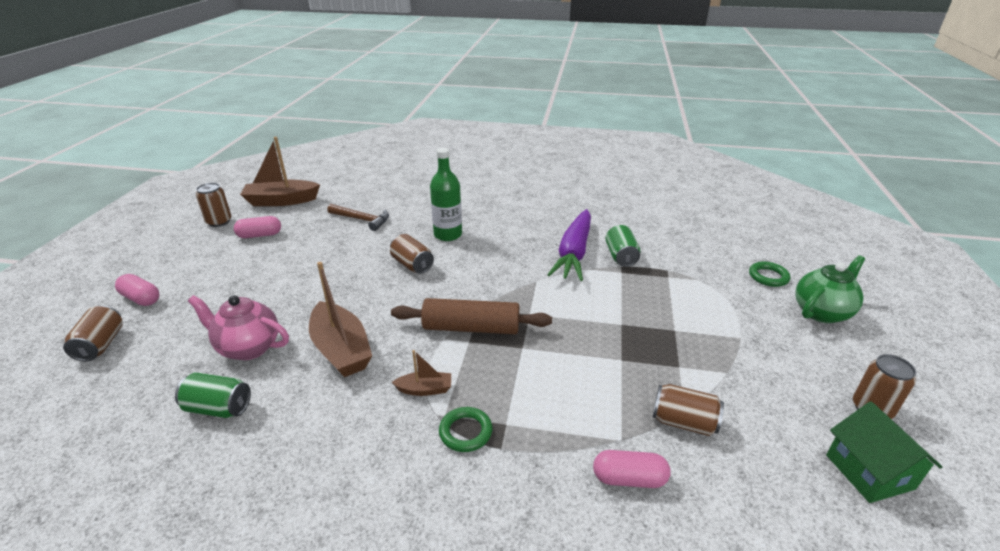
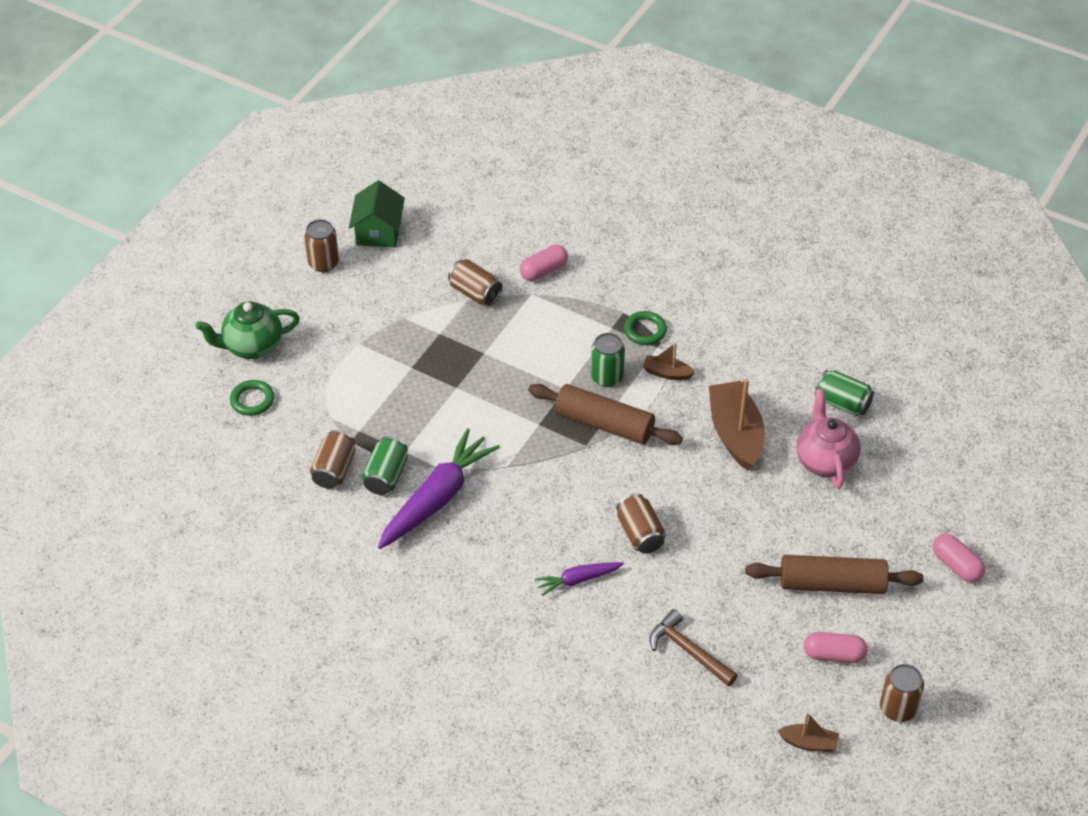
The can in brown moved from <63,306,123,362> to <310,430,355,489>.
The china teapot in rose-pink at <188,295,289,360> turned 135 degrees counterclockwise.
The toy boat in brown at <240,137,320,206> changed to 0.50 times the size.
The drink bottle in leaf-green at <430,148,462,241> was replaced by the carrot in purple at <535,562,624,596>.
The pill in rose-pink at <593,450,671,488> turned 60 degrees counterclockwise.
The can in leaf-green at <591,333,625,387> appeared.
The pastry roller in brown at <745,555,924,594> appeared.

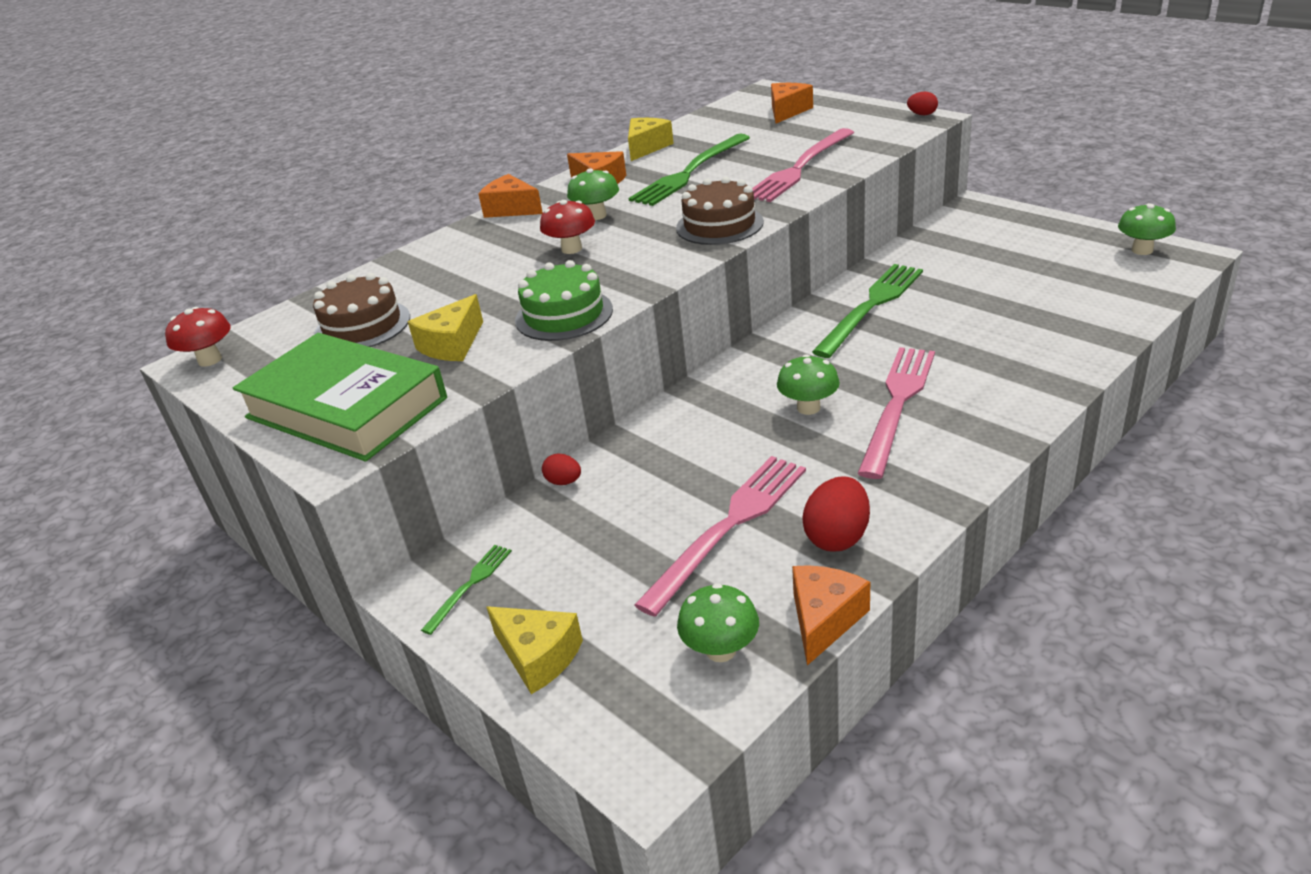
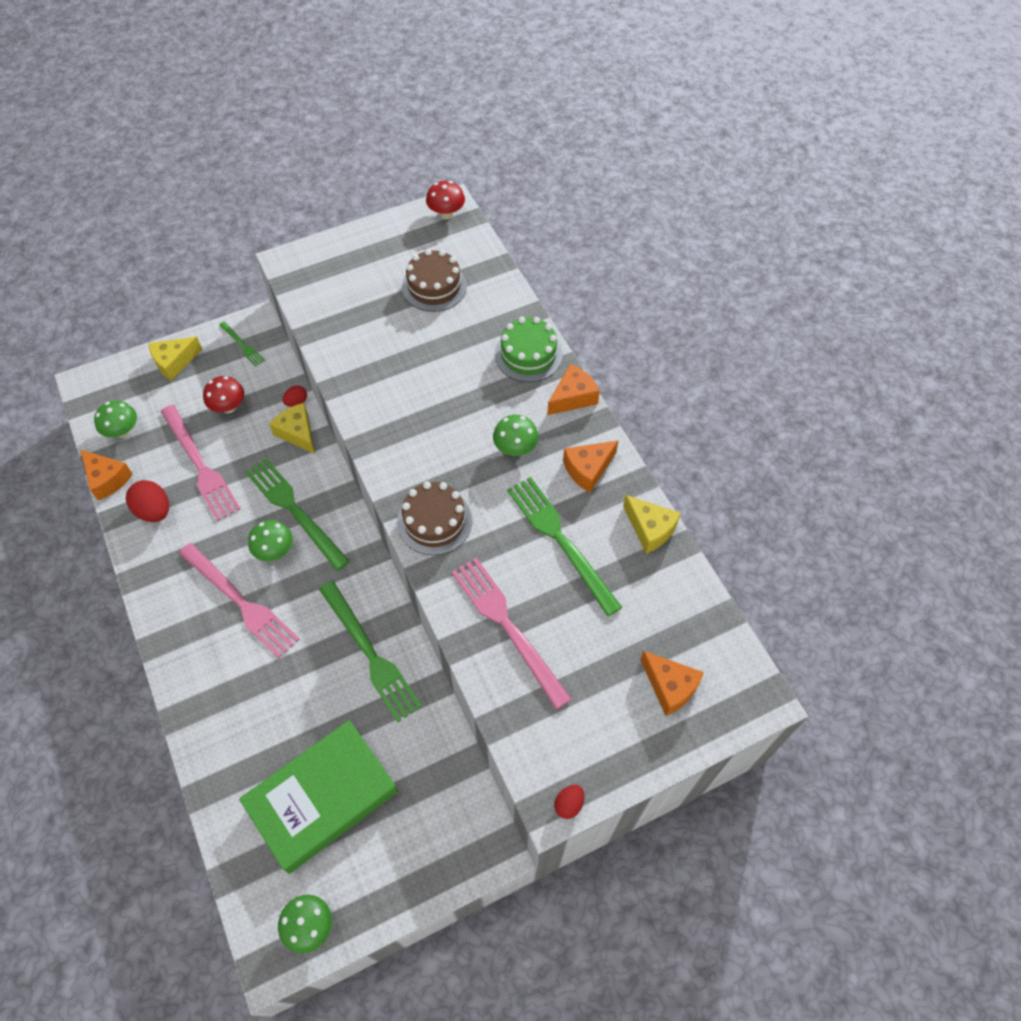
The hardback in leaf-green moved from <233,333,447,462> to <239,720,398,874>.
The cheese in yellow moved from <408,294,483,361> to <269,403,315,454>.
The gateau in leaf-green moved from <515,260,613,341> to <495,317,563,382>.
The toadstool in scarlet moved from <540,200,595,254> to <203,376,244,413>.
The fork in leaf-green at <245,458,350,571> appeared.

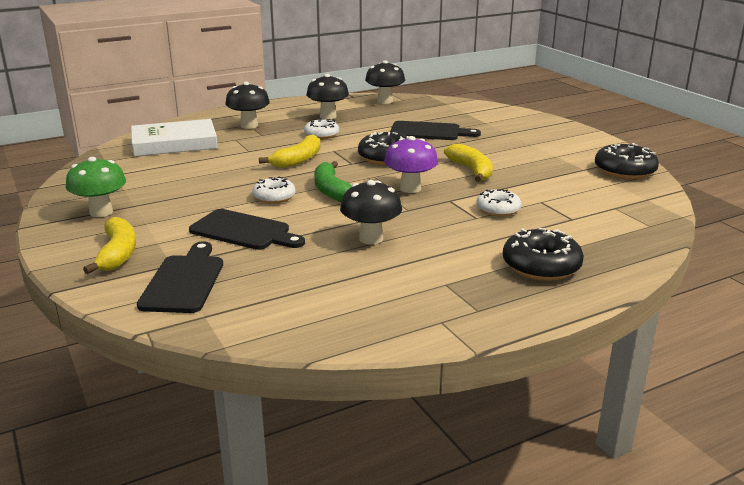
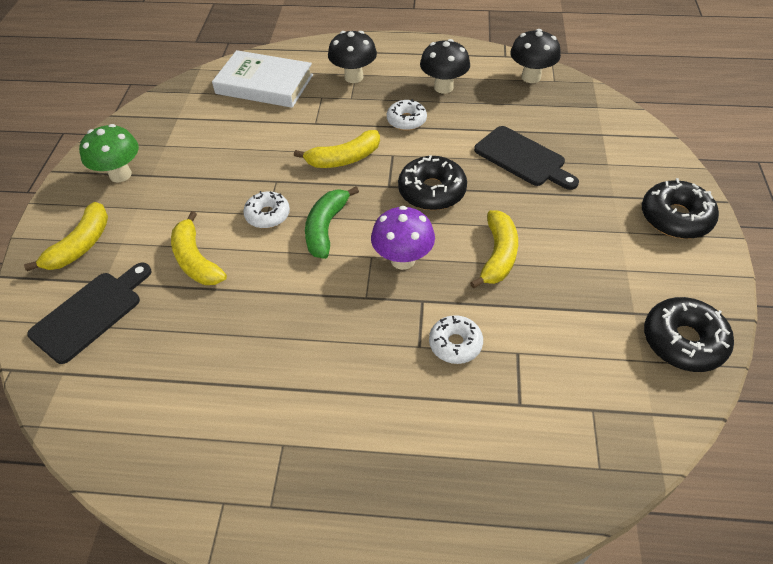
The cutting board in ebony at <189,209,305,250> was replaced by the toy banana in yellow at <171,211,227,285>.
The toadstool in ebony at <340,180,402,244> disappeared.
The glazed donut in ebony moved from <503,228,584,281> to <642,178,719,239>.

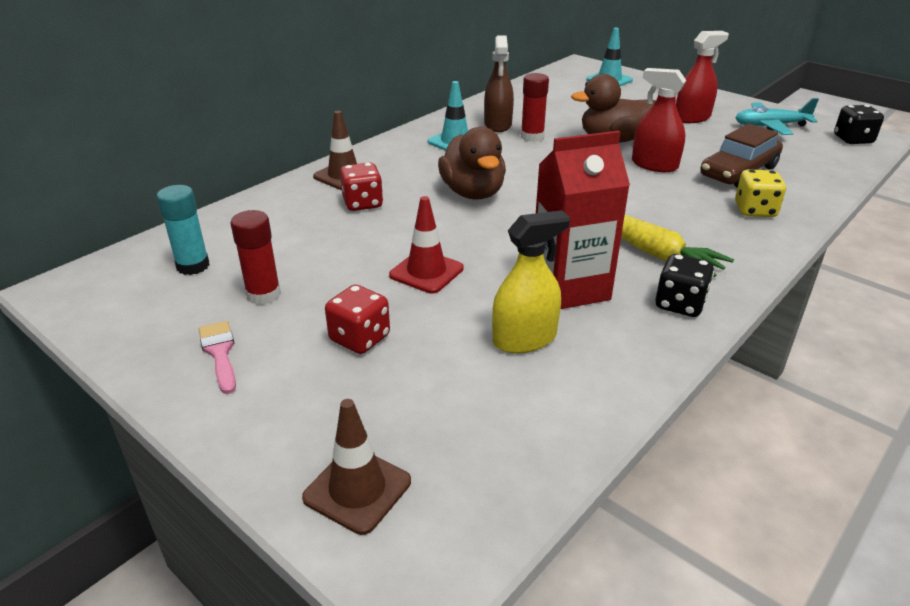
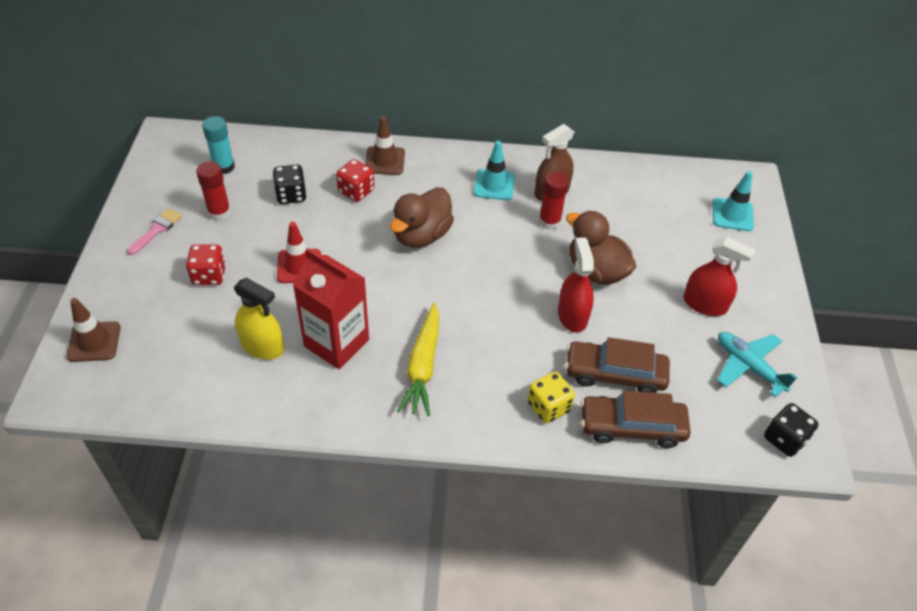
The dice in ebony moved from <655,254,714,317> to <273,165,307,204>.
The toy car in brown at <581,390,691,448> appeared.

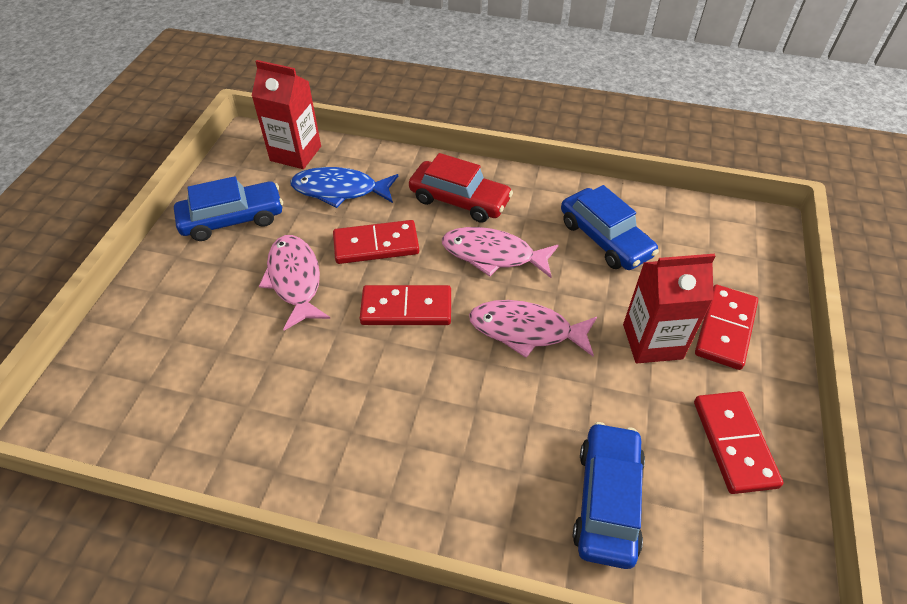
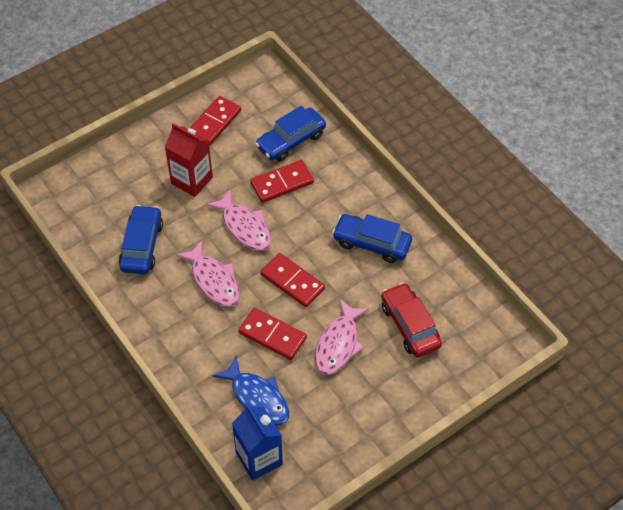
The toy car in blue moved from <174,176,283,241> to <332,214,412,263>.
The juice carton in scarlet at <252,60,321,169> became the juice carton in blue at <232,404,283,481>.
The toy car in scarlet moved from <409,153,513,223> to <381,282,442,357>.
The domino tile in scarlet moved from <695,285,758,370> to <250,160,314,203>.

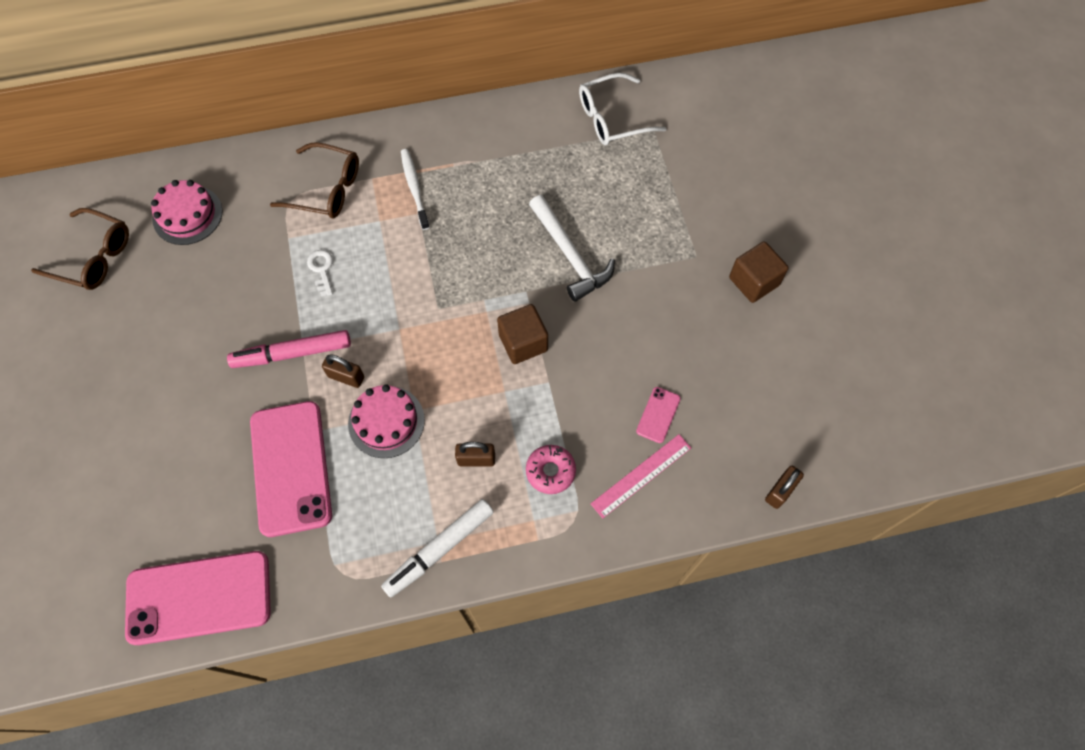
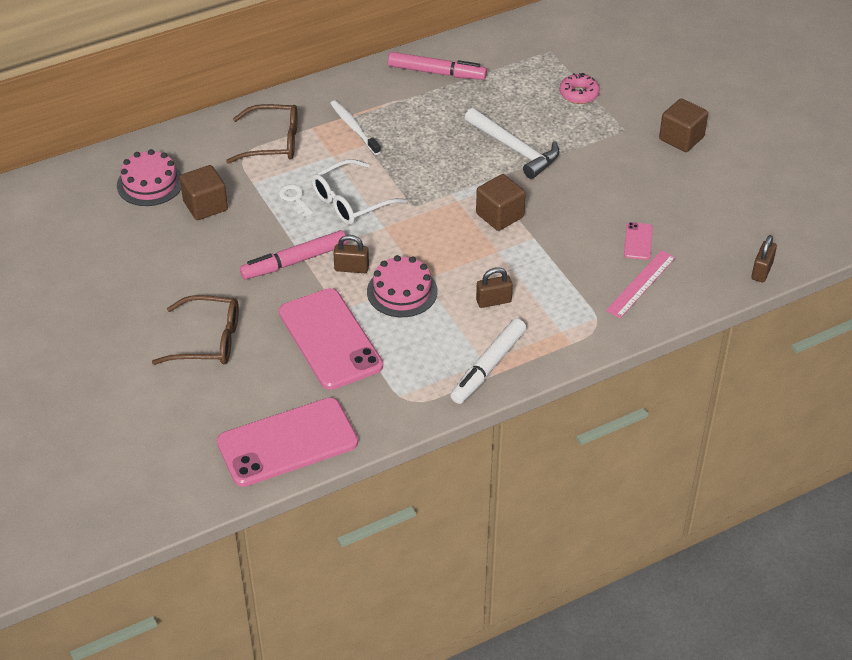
The eyeglasses in brown moved from <31,208,129,290> to <152,295,239,365>.
The glazed donut in rose-pink moved from <526,445,576,494> to <559,73,600,104>.
The eyeglasses in snow-white moved from <579,73,667,146> to <312,159,407,225>.
The cube in brown at <179,165,228,220> appeared.
The marker pen in rose-pink at <388,52,487,80> appeared.

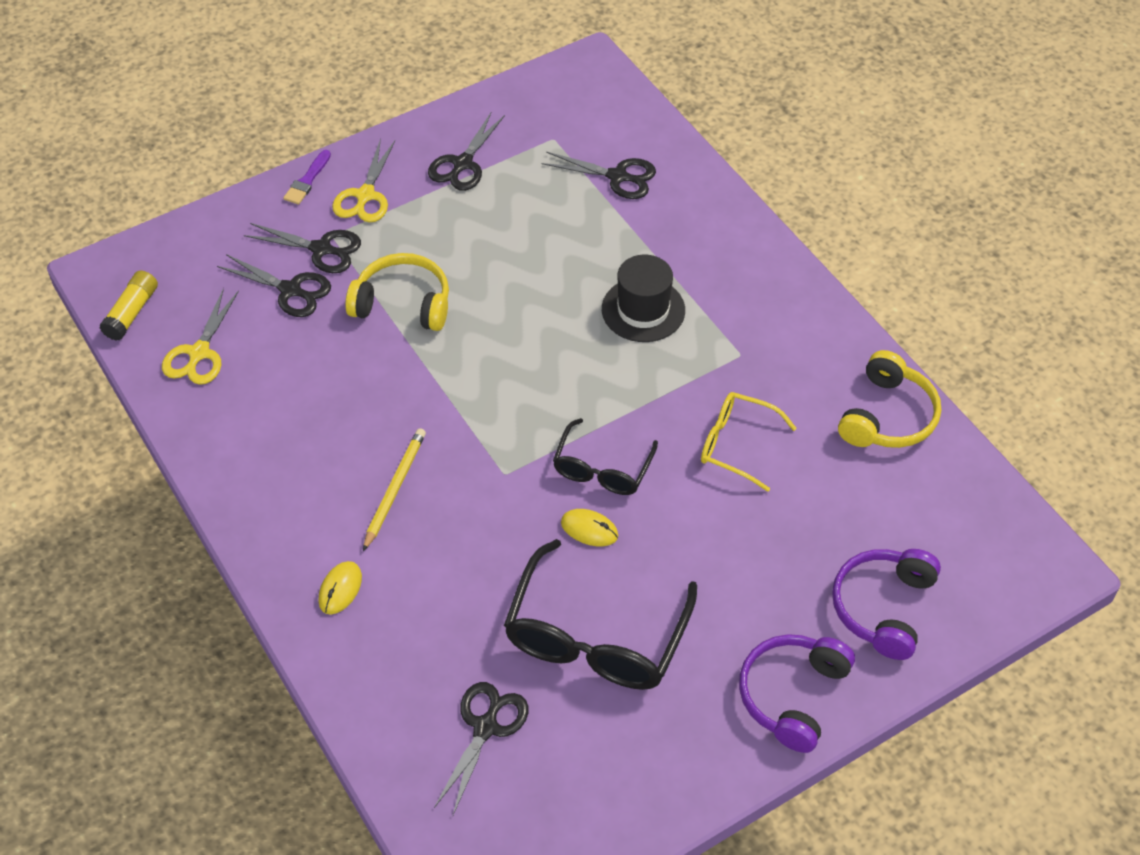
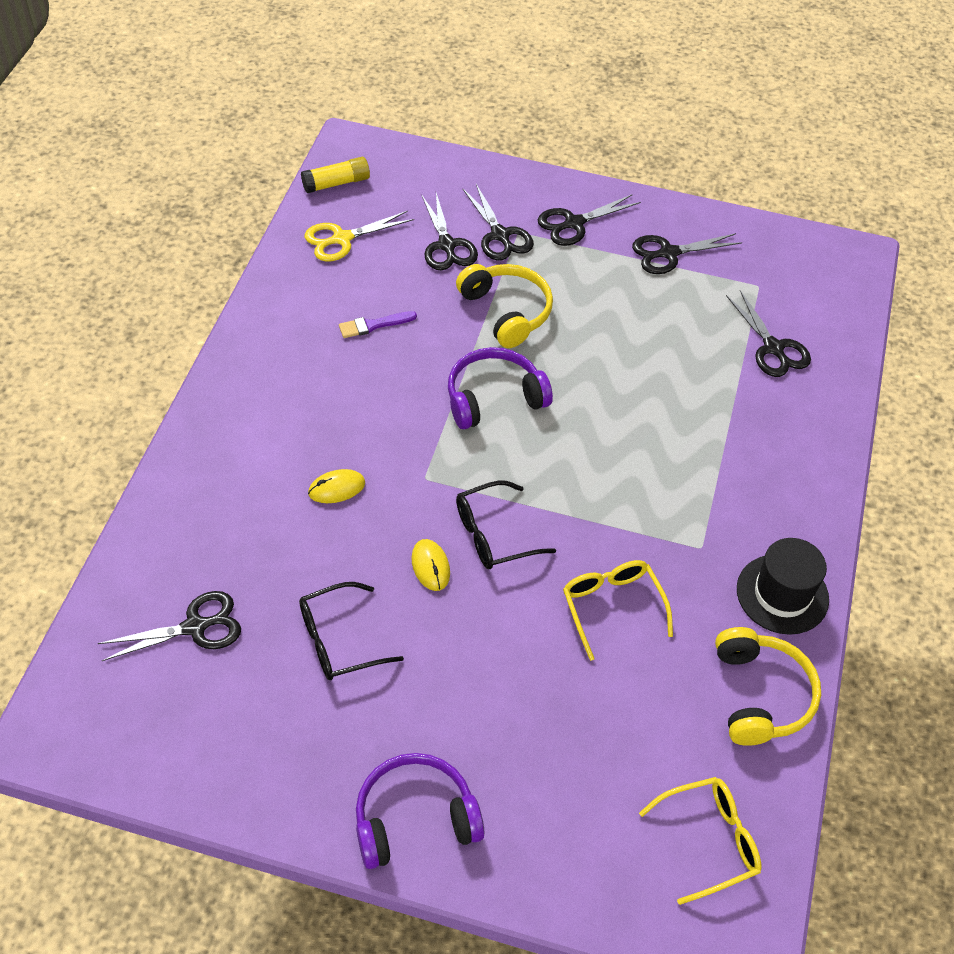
The paint brush in purple moved from <283,150,331,205> to <339,311,417,338>.
The PC mouse in yellow moved from <318,561,362,615> to <308,469,365,503>.
The pair of scissors in yellow at <332,139,395,222> became the pair of scissors in ebony at <538,194,641,246>.
The pencil in yellow at <363,428,426,551> disappeared.
The eyeglasses in ebony at <504,539,697,690> changed to 0.58 times the size.
The tall hat in ebony moved from <602,255,685,342> to <737,538,829,635>.
The headphones in purple moved from <832,549,941,660> to <448,347,553,429>.
The headphones in yellow at <838,350,941,448> turned 75 degrees counterclockwise.
The eyeglasses in yellow at <639,777,762,905> appeared.

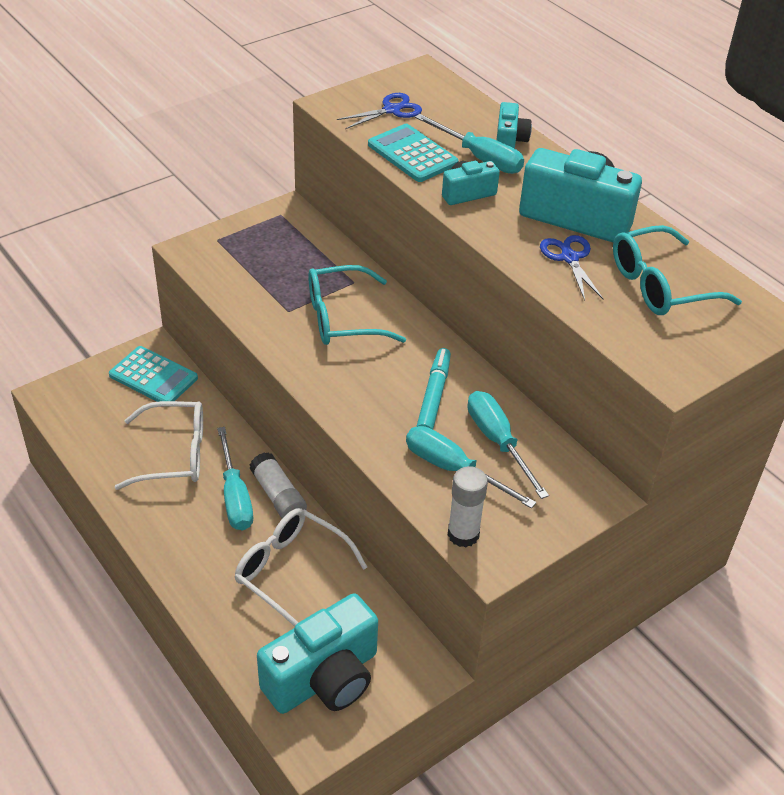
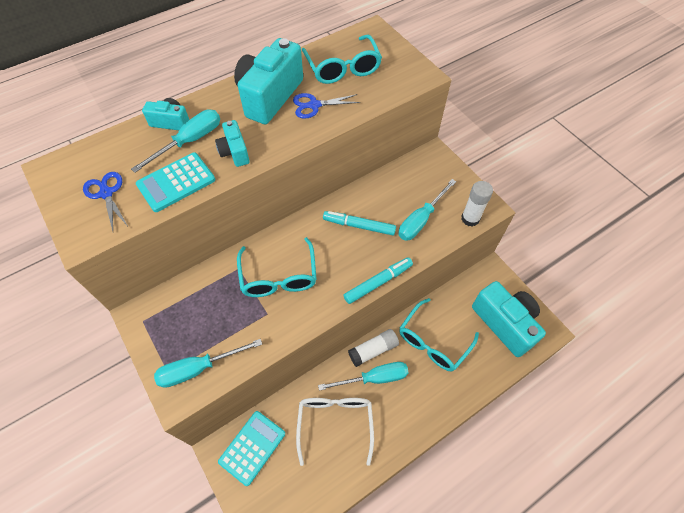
The eyeglasses in snow-white at <235,508,367,627> became the eyeglasses in aqua at <399,298,479,371>.
The hand screwdriver in aqua moved from <468,391,549,499> to <154,339,262,388>.
The marker pen in aqua at <344,257,413,304> appeared.

